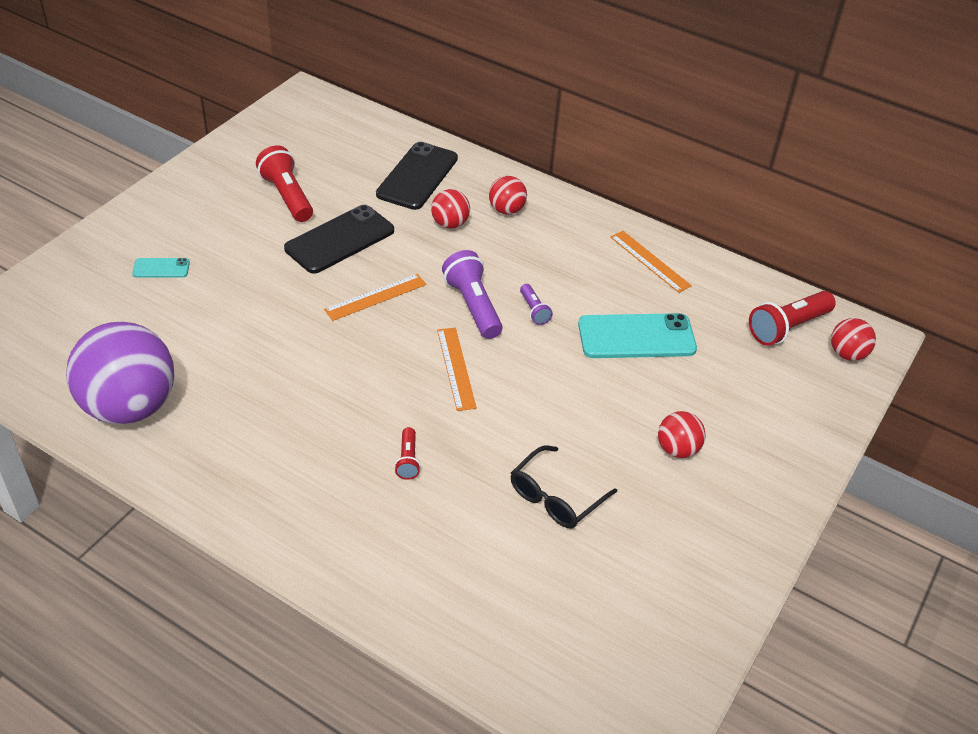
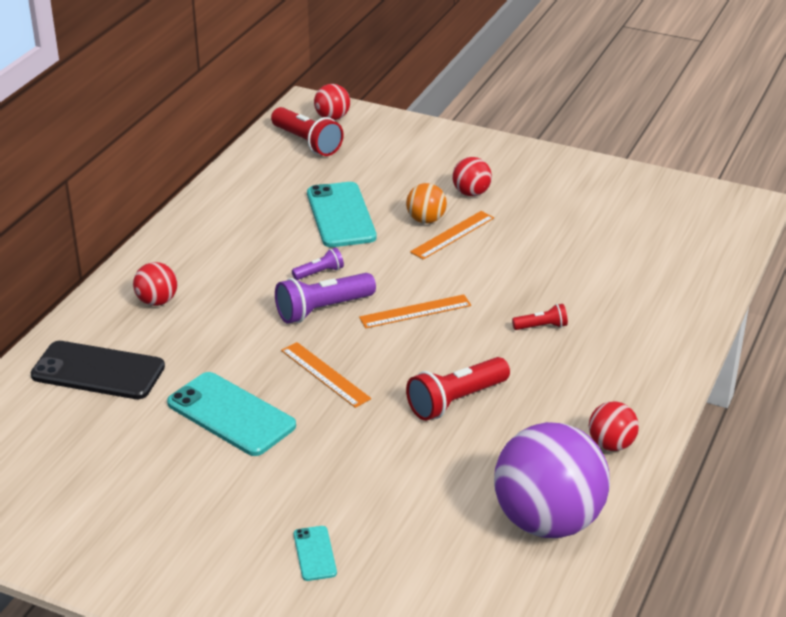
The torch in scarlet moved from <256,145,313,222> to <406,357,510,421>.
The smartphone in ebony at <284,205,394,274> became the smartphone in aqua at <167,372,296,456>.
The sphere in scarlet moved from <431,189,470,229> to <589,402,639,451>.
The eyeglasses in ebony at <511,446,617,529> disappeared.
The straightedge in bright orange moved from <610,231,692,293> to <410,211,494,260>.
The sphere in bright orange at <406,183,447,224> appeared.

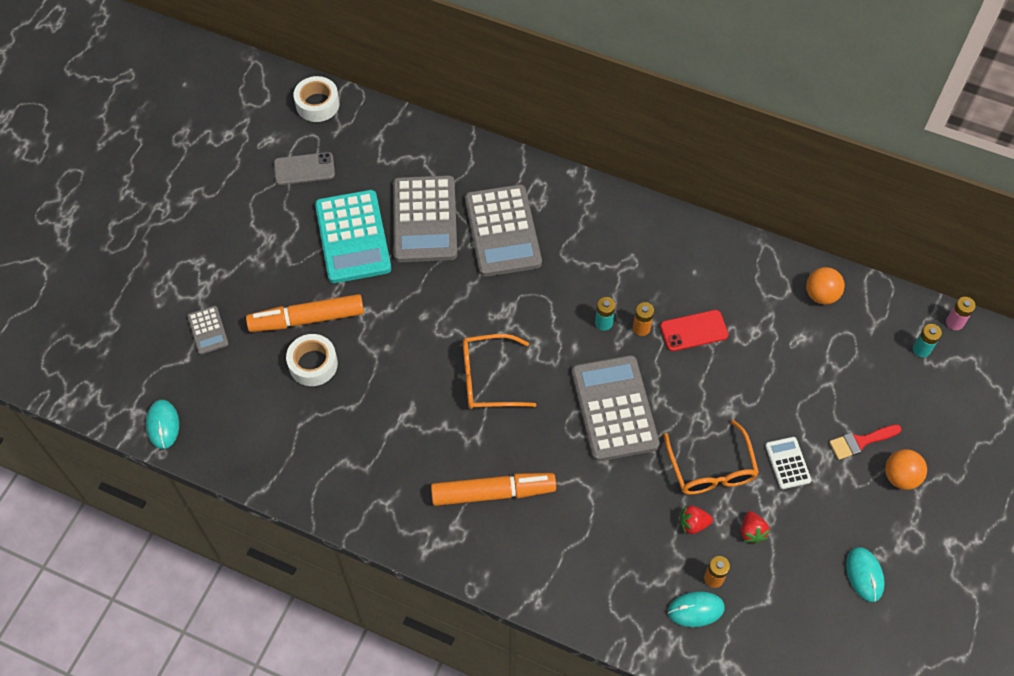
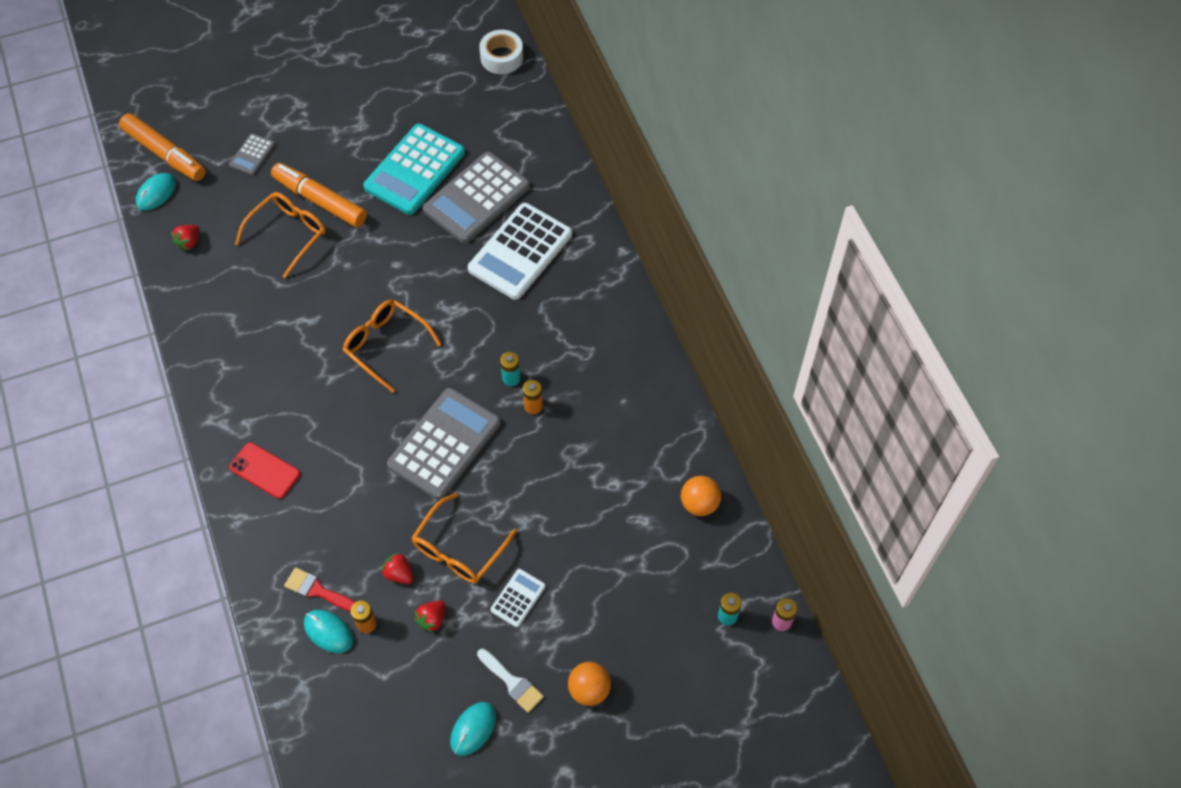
The smartphone in grey at <274,152,335,185> disappeared.
The tape in snow-white at <286,334,338,386> was replaced by the eyeglasses in bright orange at <235,192,326,278>.
The marker pen in bright orange moved from <431,473,556,506> to <119,113,206,181>.
The adding machine in grey at <465,185,542,277> became the adding machine in snow-white at <468,203,572,300>.
The smartphone in scarlet moved from <660,310,729,351> to <229,442,300,499>.
The paint brush in scarlet moved from <829,425,902,460> to <284,567,355,612>.
The berry in scarlet at <171,225,199,250> appeared.
The paint brush in snow-white at <477,649,544,713> appeared.

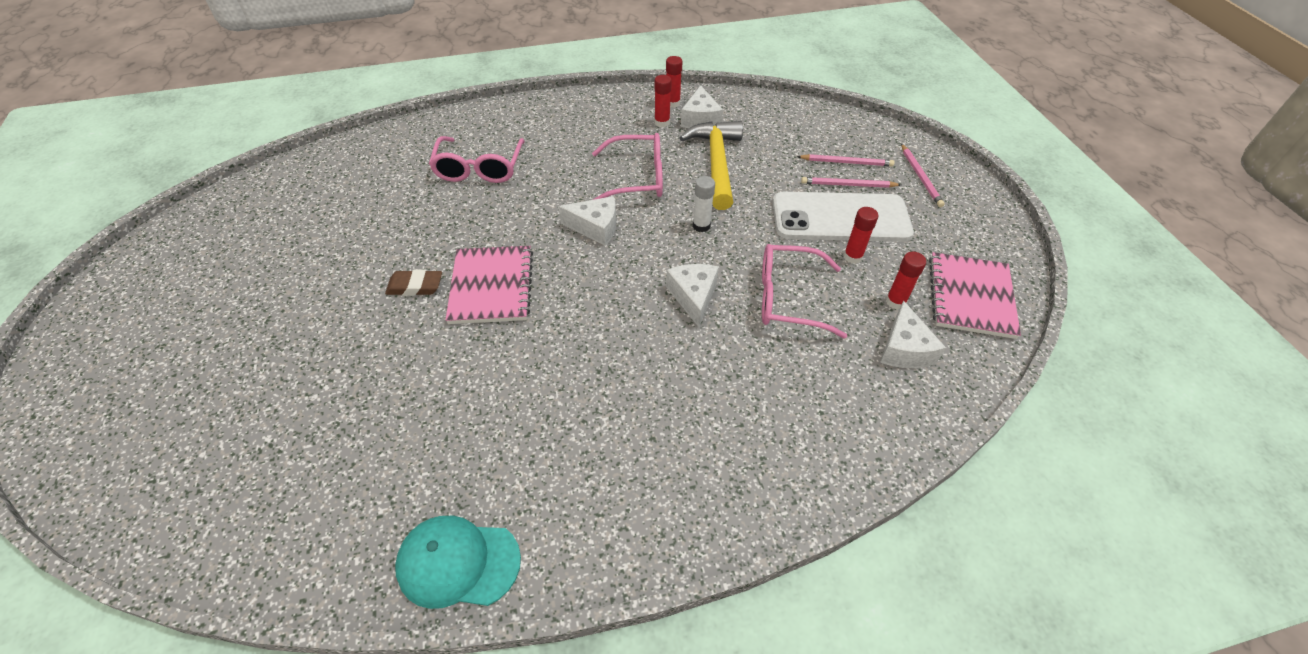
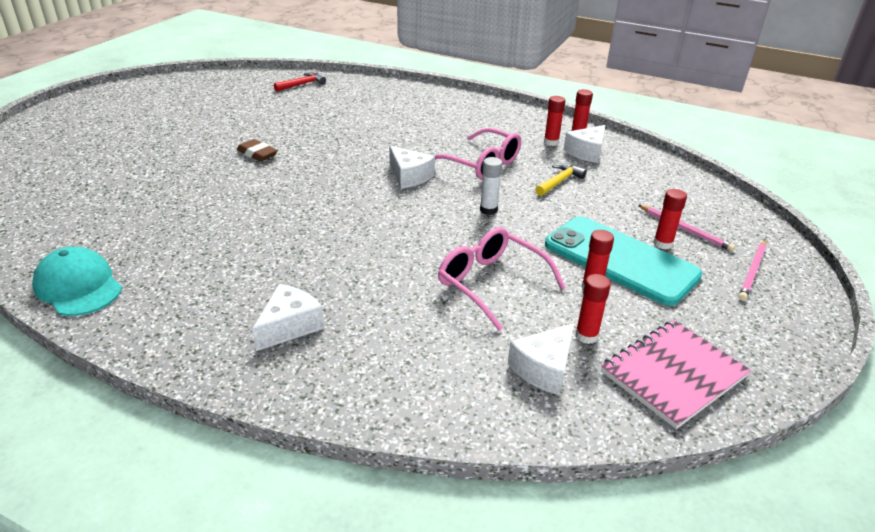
The eyeglasses in rose-pink at <429,136,525,183> disappeared.
The notebook in rose-pink at <445,246,533,324> disappeared.
The cheese in snow-white moved from <666,264,719,327> to <252,284,324,351>.
The carpenter's hammer in yellow at <679,121,743,210> changed to 0.53 times the size.
The smartphone in snow-white at <773,192,914,242> became the smartphone in aqua at <545,216,702,306>.
The pencil in rose-pink at <801,177,901,188> was replaced by the stick of glue in scarlet at <653,189,687,249>.
The carpenter's hammer in scarlet at <274,72,326,91> appeared.

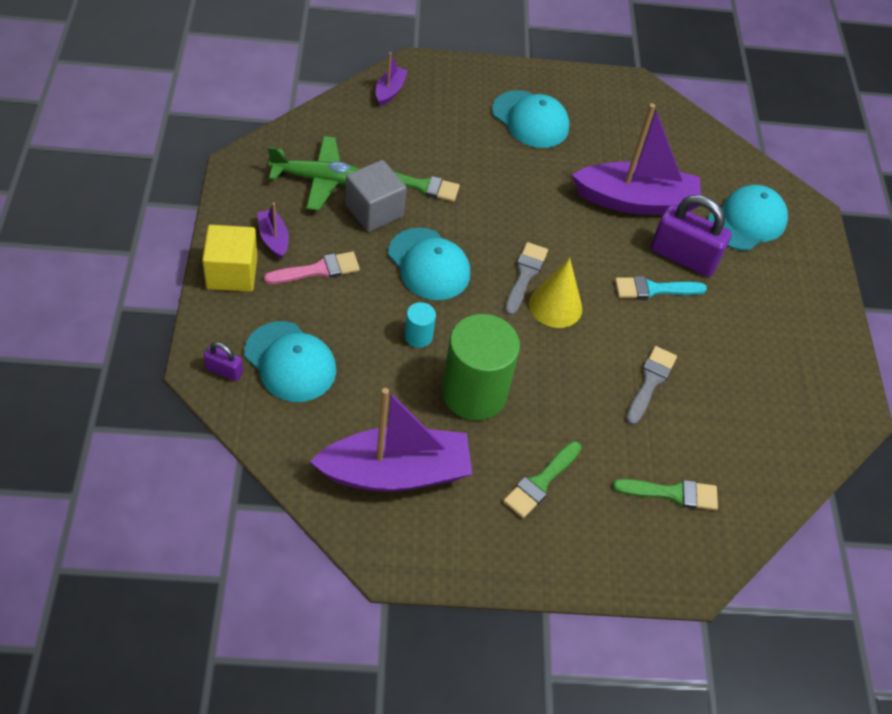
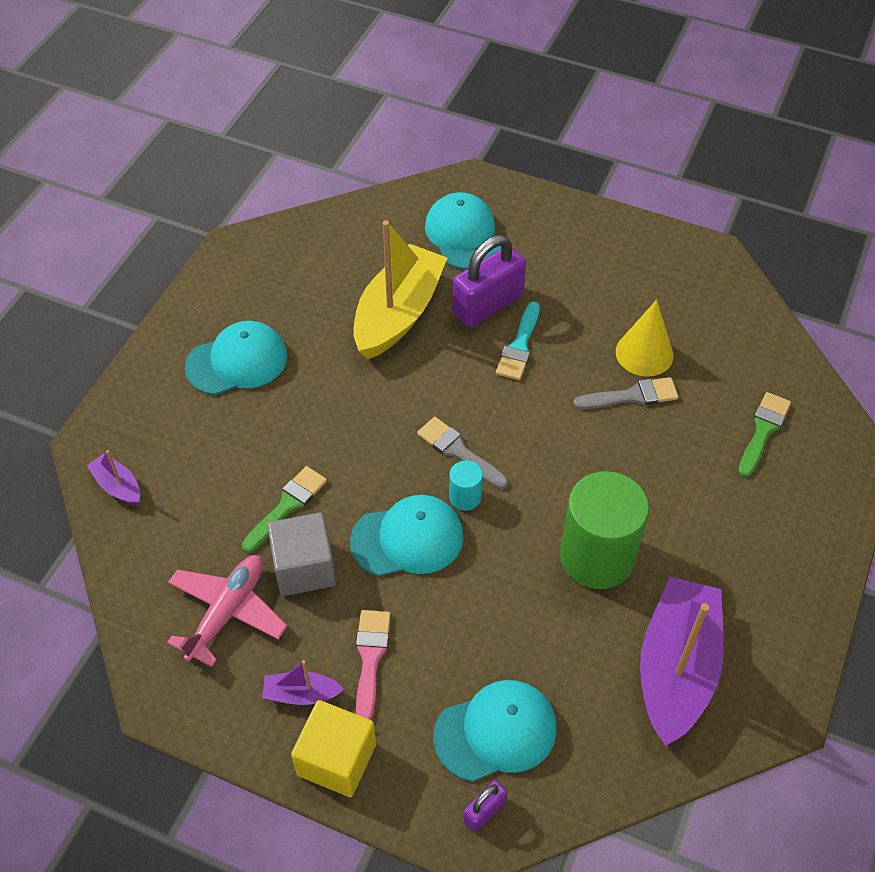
The aeroplane in leaf-green at <268,136,360,211> became the aeroplane in rose-pink at <167,555,287,667>.
The cylinder in aqua moved from <404,302,436,348> to <449,460,483,511>.
The paint brush in leaf-green at <503,441,581,518> disappeared.
The cone in yellow moved from <529,258,582,328> to <616,300,674,377>.
The toy boat in purple at <572,103,701,215> became the toy boat in yellow at <354,220,447,360>.
The paint brush in grey at <626,346,677,425> turned 120 degrees clockwise.

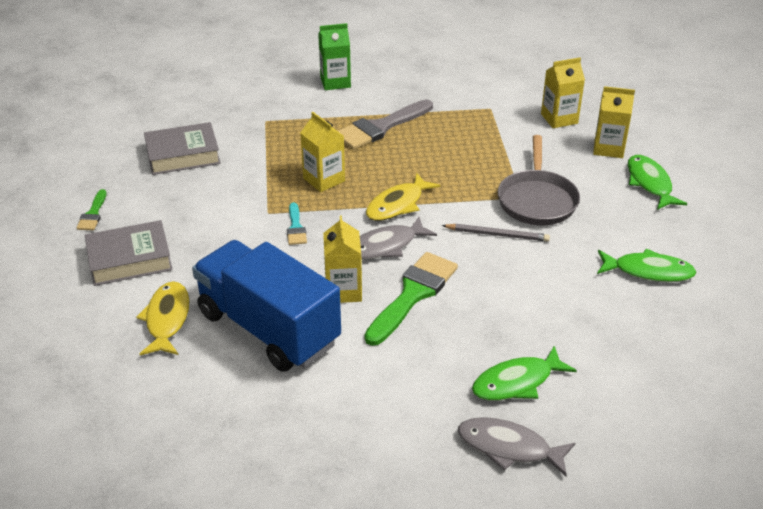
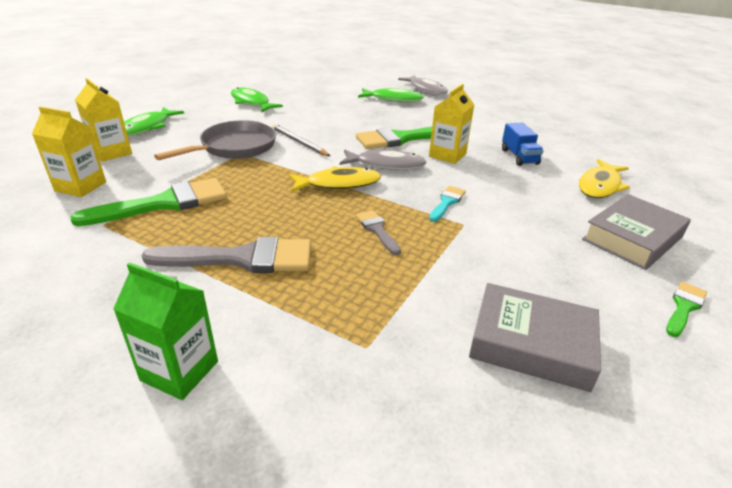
The hardback in grey at <85,220,173,286> turned 60 degrees counterclockwise.
The toy truck in blue at <192,240,341,372> changed to 0.41 times the size.
The juice carton in yellow at <300,112,345,192> was replaced by the paint brush in grey at <356,210,401,255>.
The paint brush in leaf-green at <70,178,227,226> appeared.

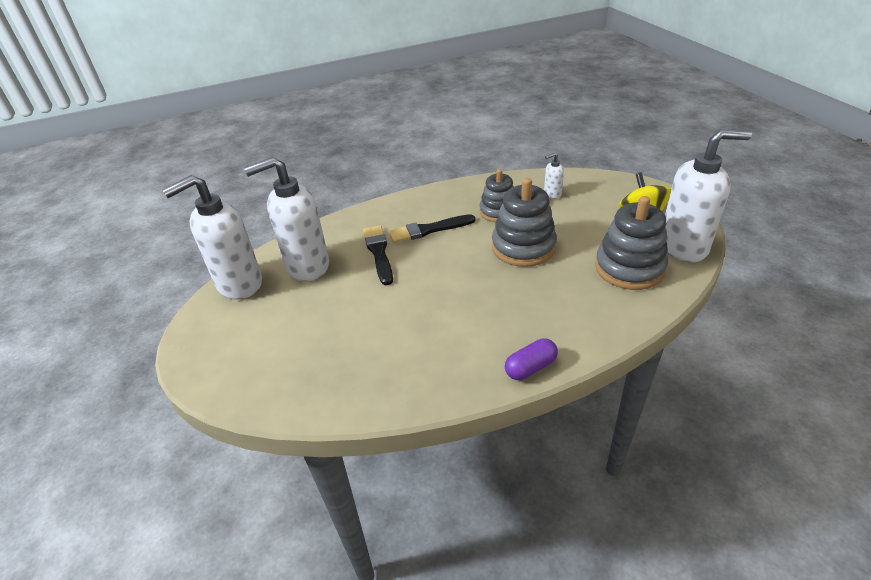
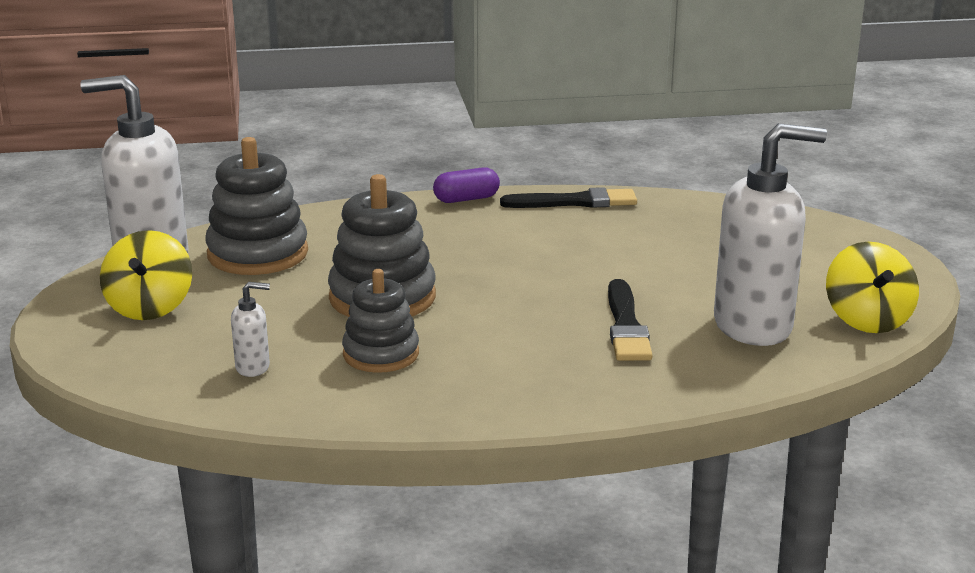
The soap dispenser in snow-white at <162,175,262,299> was replaced by the toy top in yellow at <826,242,919,333>.
The paint brush in ebony moved from <389,214,475,243> to <500,187,637,208>.

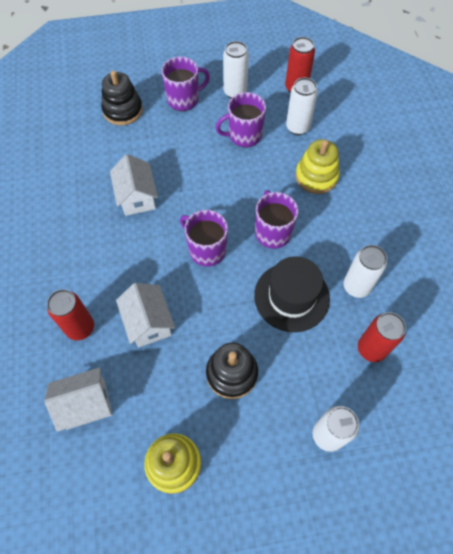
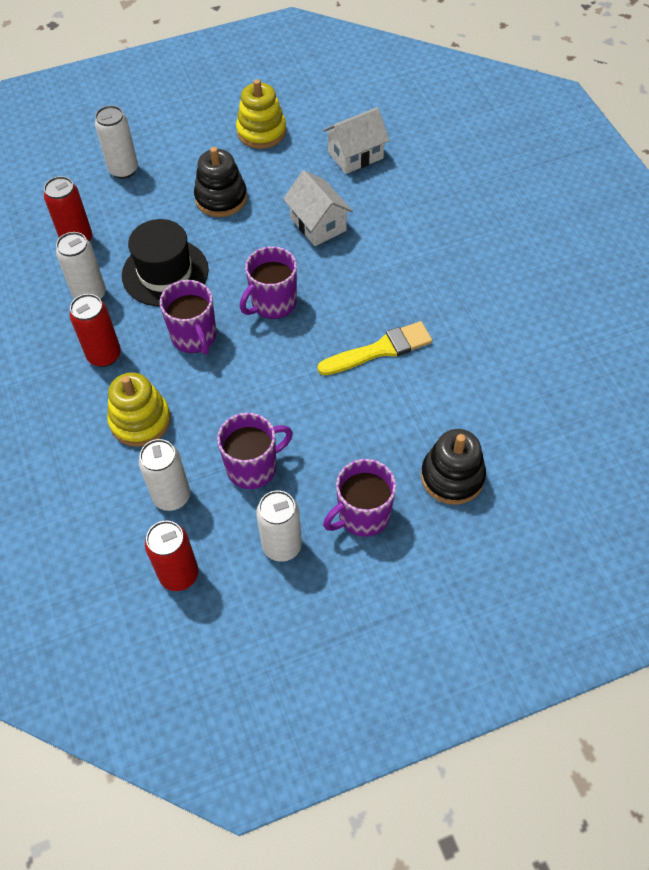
The can in scarlet moved from <47,289,94,340> to <70,294,121,367>.
The cottage in snow-white at <110,154,158,216> was replaced by the paint brush in yellow at <317,321,432,375>.
The tea mug in purple at <180,210,228,267> turned 105 degrees clockwise.

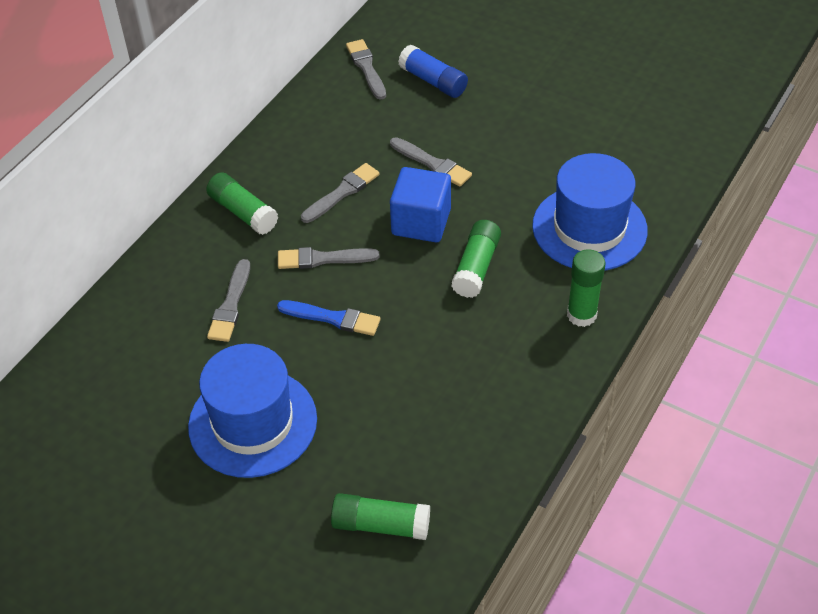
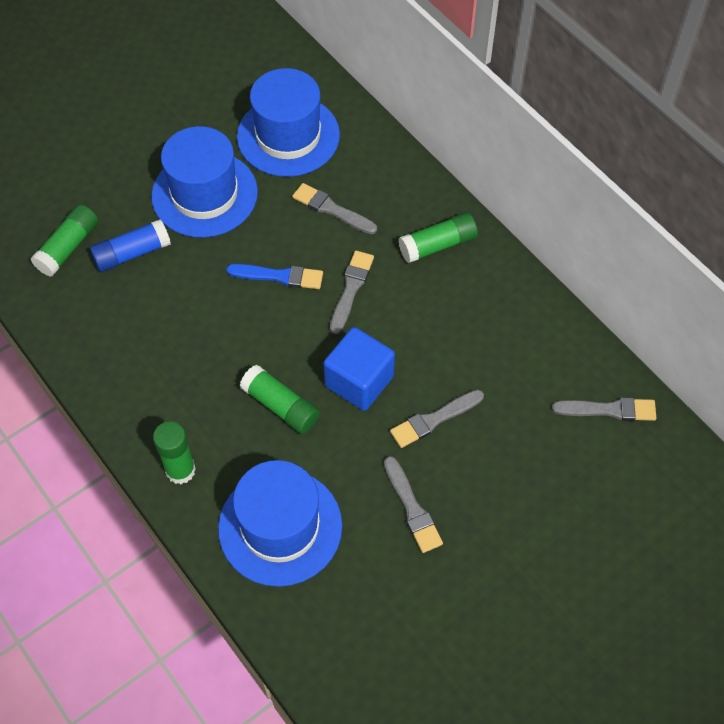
The paint brush in blue at <277,300,380,336> turned 120 degrees counterclockwise.
The paint brush in grey moved from <301,163,380,223> to <384,456,443,553>.
The stick of glue in blue moved from <398,44,468,98> to <90,219,171,272>.
The tall hat in blue at <237,68,340,177> appeared.

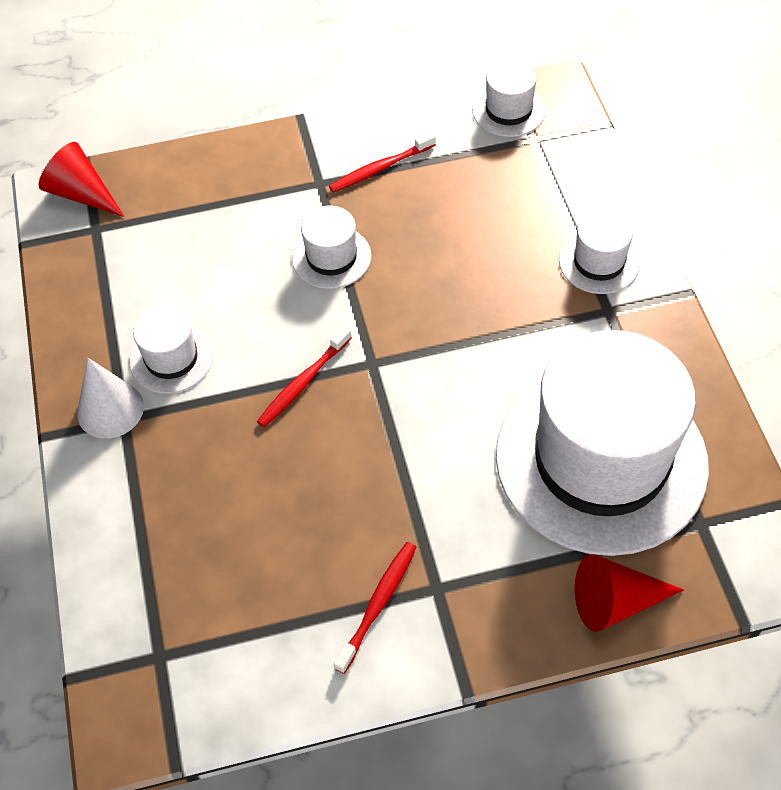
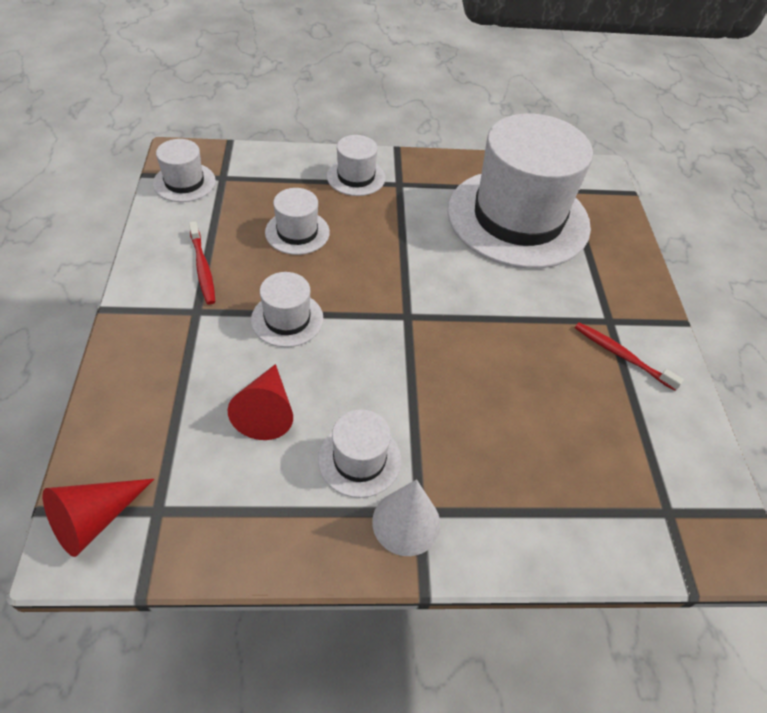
The dental brush in scarlet at <257,326,352,427> disappeared.
The cone in scarlet moved from <575,554,684,632> to <228,364,293,440>.
The tall hat in snow-white at <265,188,330,255> appeared.

